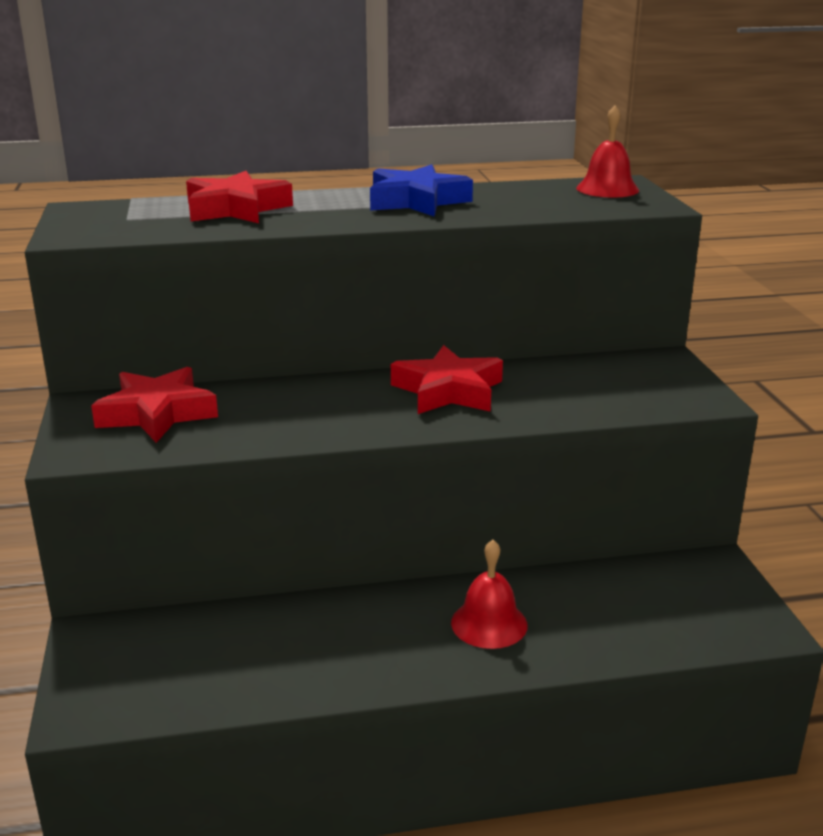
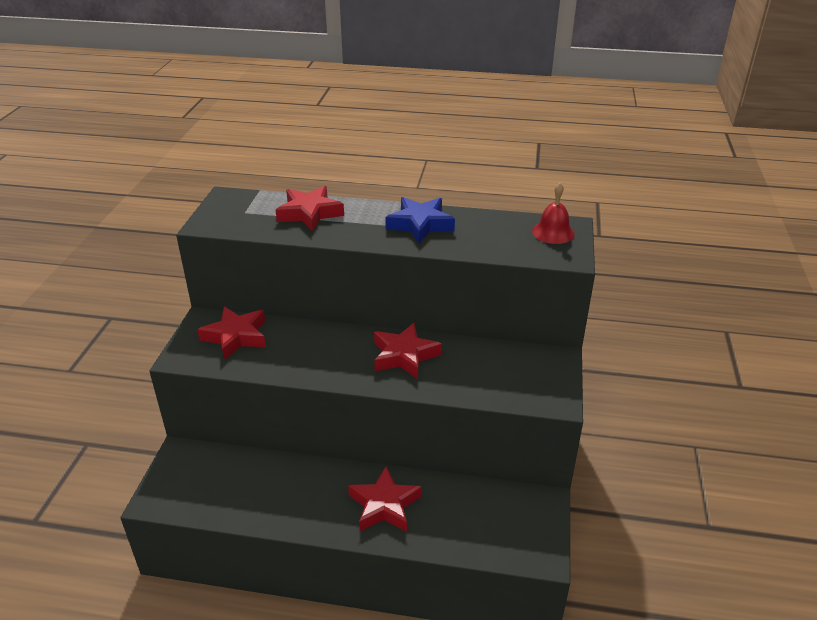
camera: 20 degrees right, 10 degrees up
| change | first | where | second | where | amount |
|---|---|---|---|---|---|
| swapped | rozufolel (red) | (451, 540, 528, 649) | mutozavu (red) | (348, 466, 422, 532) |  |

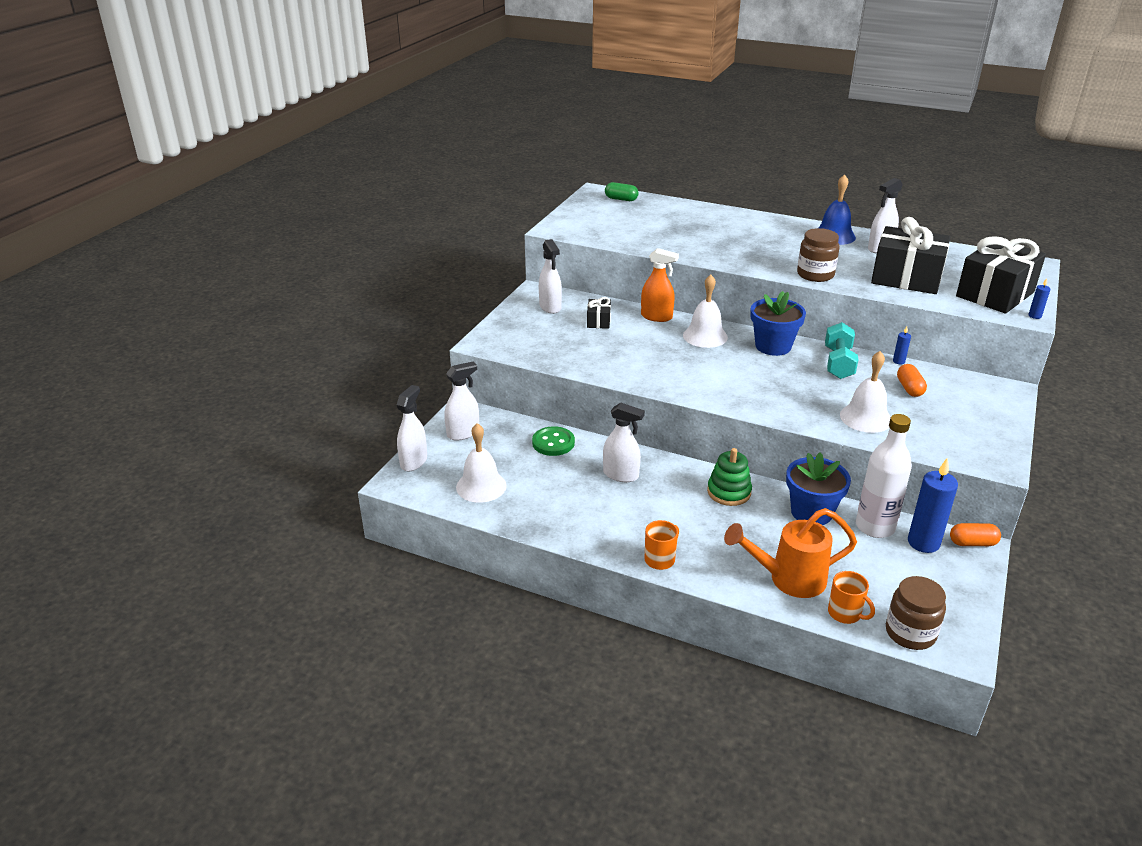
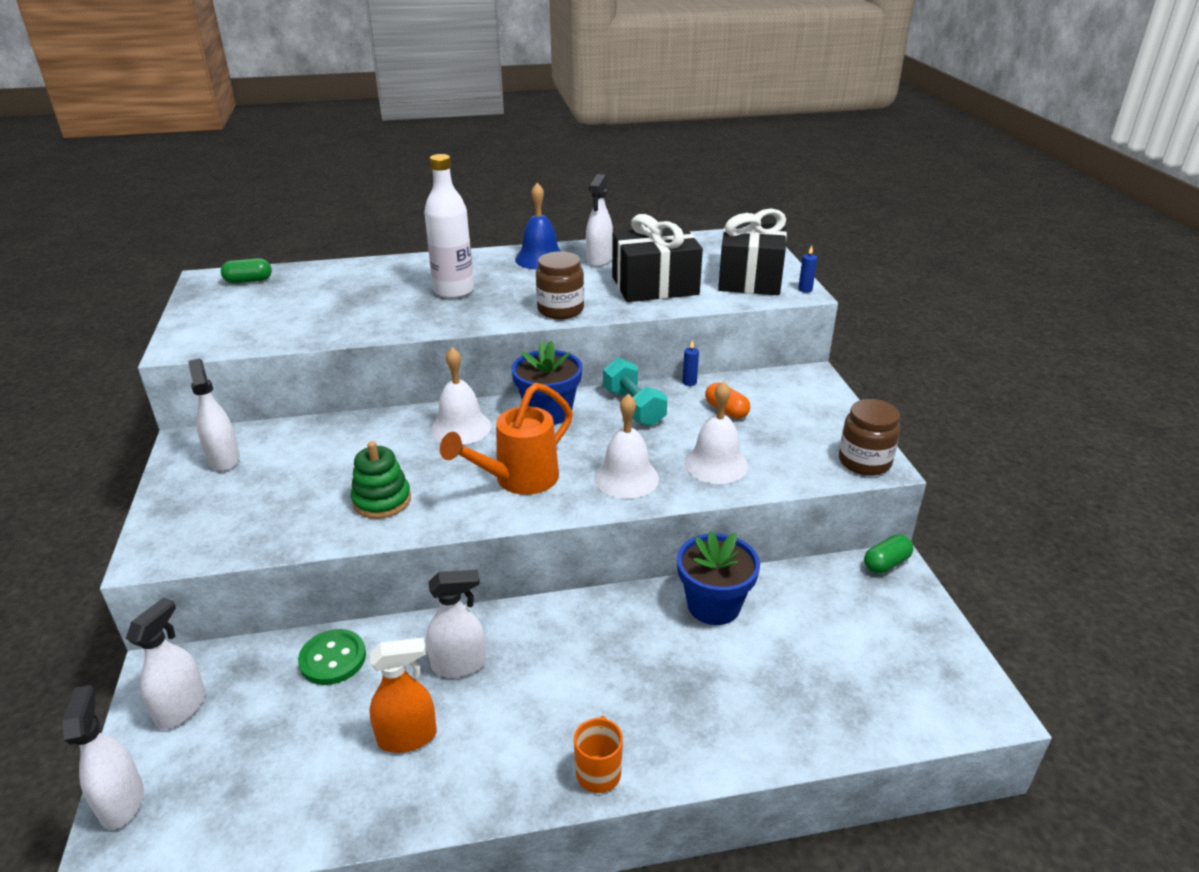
camera: 35 degrees left, 0 degrees up
| change | first | where | second | where | amount |
|---|---|---|---|---|---|
| rotated | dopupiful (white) | (539, 239, 562, 314) |  | (188, 359, 240, 471) | 150 degrees counterclockwise |
| shifted | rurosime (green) | (707, 448, 752, 506) |  | (351, 441, 411, 519) |  |
| shifted | dopupiful (orange) | (641, 248, 679, 322) |  | (369, 638, 437, 753) |  |
| shifted | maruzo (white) | (856, 414, 912, 538) |  | (424, 154, 474, 299) |  |
| shifted | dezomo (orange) | (724, 508, 857, 598) |  | (440, 383, 573, 495) |  |
| shifted | rozufolel (white) | (456, 423, 507, 503) |  | (594, 394, 659, 499) |  |
| shifted | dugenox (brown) | (886, 576, 946, 650) |  | (839, 399, 900, 476) |  |
| repainted | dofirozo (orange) | (950, 523, 1001, 546) | dofirozo (green) | (864, 534, 913, 574) |  |
| gone | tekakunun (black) | (587, 297, 611, 329) |  |  |  |
| gone | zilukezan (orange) | (828, 571, 875, 624) |  |  |  |
| gone | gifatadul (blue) | (908, 457, 958, 553) |  |  |  |

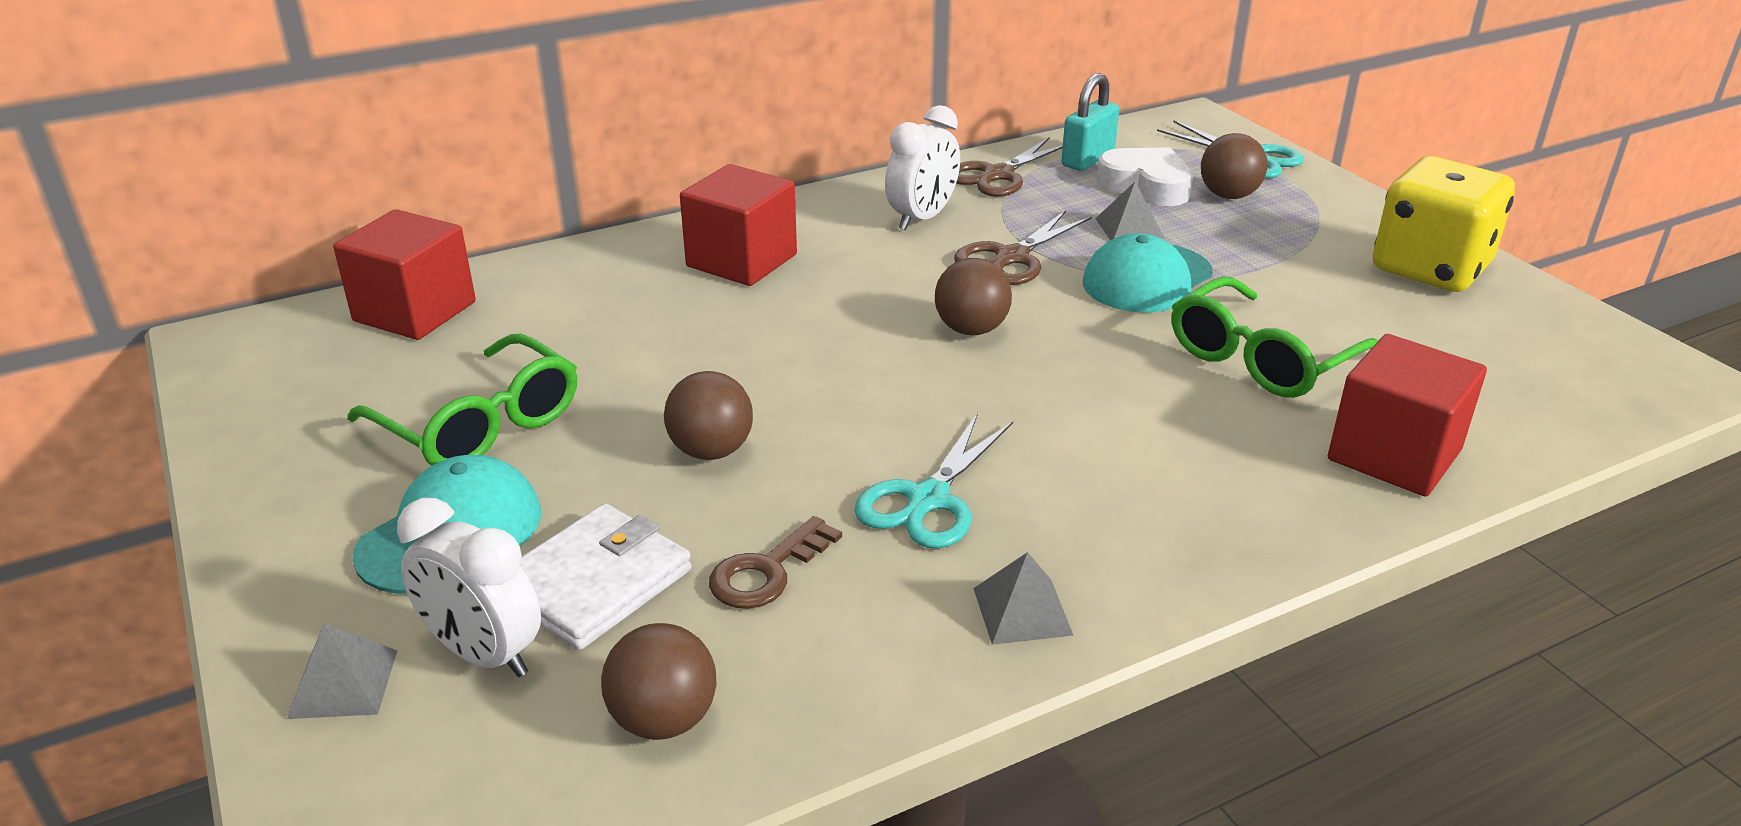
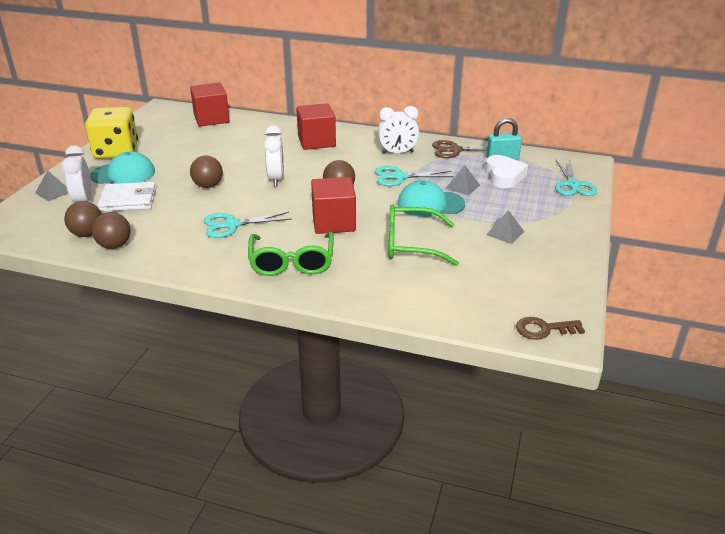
camera: 45 degrees right, 0 degrees up
| change | first | where | second | where | amount |
|---|---|---|---|---|---|
| shifted | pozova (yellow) | (1373, 156, 1515, 292) |  | (85, 107, 138, 159) |  |
| shifted | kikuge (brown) | (1201, 133, 1268, 199) |  | (92, 212, 131, 249) |  |
| shifted | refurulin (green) | (347, 333, 577, 466) |  | (248, 232, 334, 276) |  |
| new |  |  | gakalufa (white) | (264, 126, 284, 187) |  |
| shifted | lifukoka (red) | (1328, 334, 1487, 497) |  | (311, 177, 356, 234) |  |
| repainted | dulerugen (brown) | (954, 210, 1092, 285) | dulerugen (turquoise) | (375, 166, 454, 186) |  |
| shifted | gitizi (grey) | (973, 552, 1073, 645) |  | (486, 210, 524, 244) |  |
| shifted | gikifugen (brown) | (709, 516, 842, 609) |  | (516, 317, 585, 340) |  |

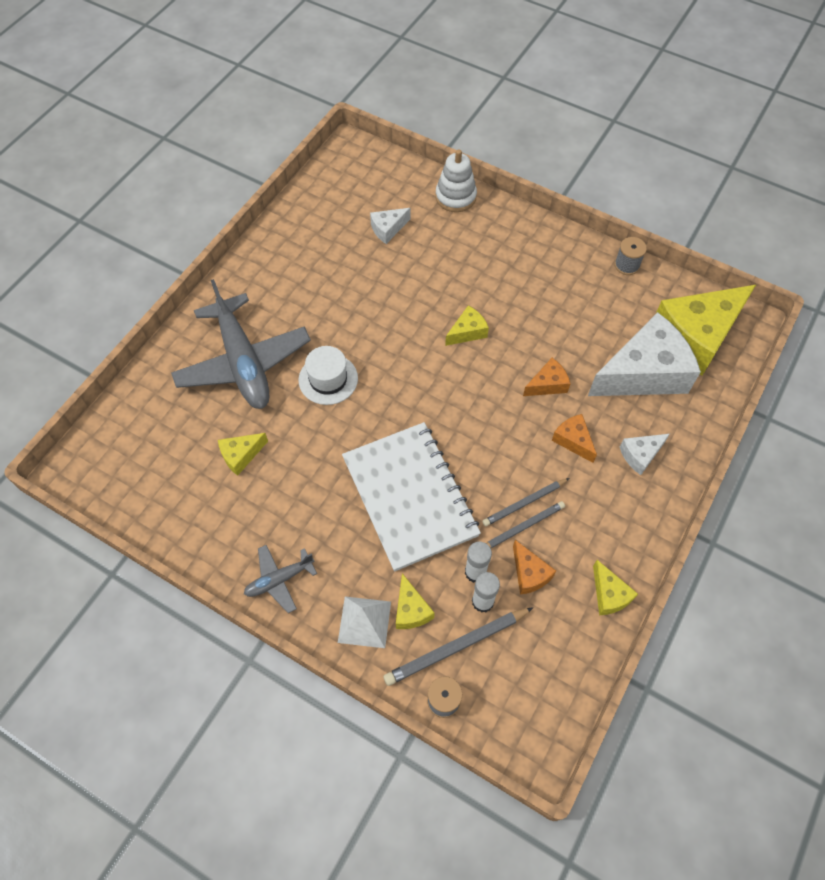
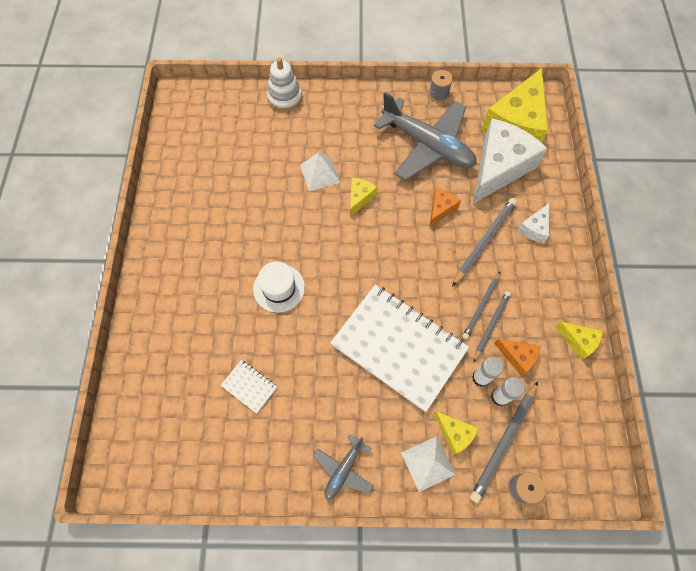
camera: 30 degrees left, 5 degrees up
| change | first | where | second | where | amount |
|---|---|---|---|---|---|
| swapped | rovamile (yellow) | (218, 433, 268, 476) | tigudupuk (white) | (220, 360, 277, 413) |  |
| new |  |  | gitizi (white) | (300, 152, 340, 191) |  |
| shifted | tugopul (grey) | (171, 279, 311, 409) |  | (374, 92, 477, 181) |  |
| swapped | rovamile (orange) | (552, 414, 597, 463) | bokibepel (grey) | (452, 198, 517, 287) |  |
| gone | rovamile (white) | (370, 208, 410, 244) |  |  |  |

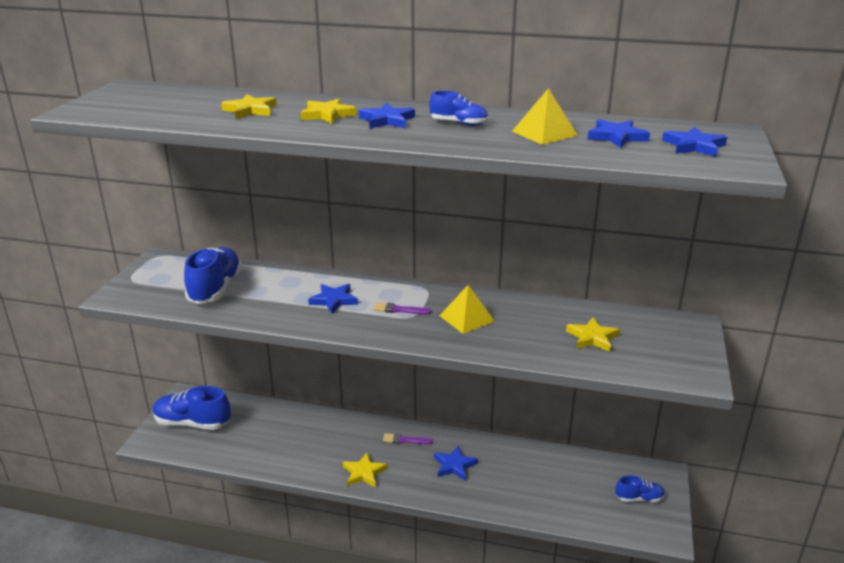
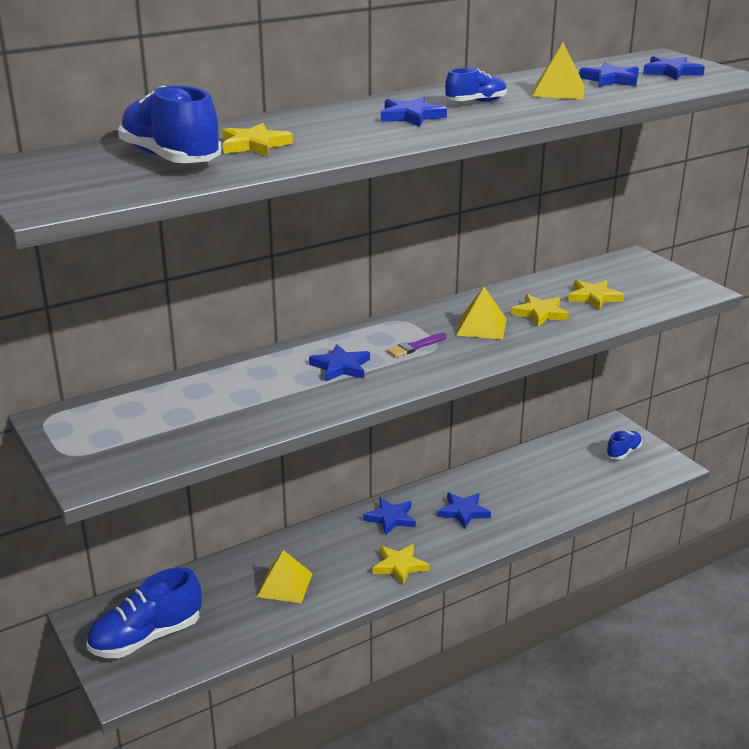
camera: 45 degrees left, 0 degrees up
| change | first | where | second | where | amount |
|---|---|---|---|---|---|
| shifted | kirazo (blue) | (184, 247, 242, 304) |  | (118, 85, 222, 163) |  |
| new |  |  | gitizi (yellow) | (257, 550, 313, 603) |  |
| swapped | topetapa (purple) | (383, 433, 433, 444) | mutozavu (blue) | (363, 497, 416, 536) |  |
| shifted | mutozavu (yellow) | (300, 98, 357, 124) |  | (511, 294, 569, 327) |  |

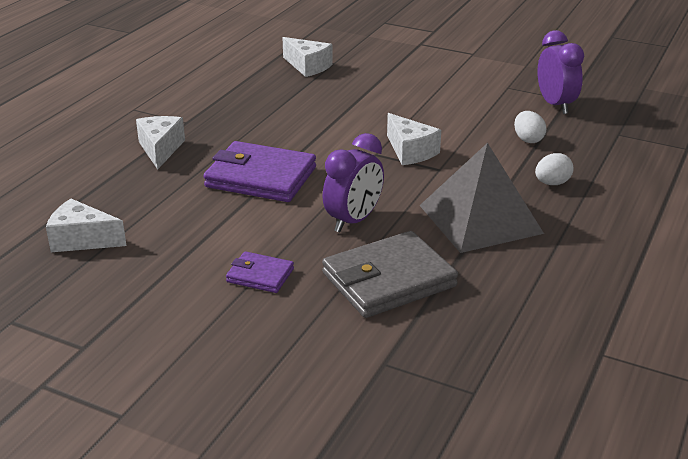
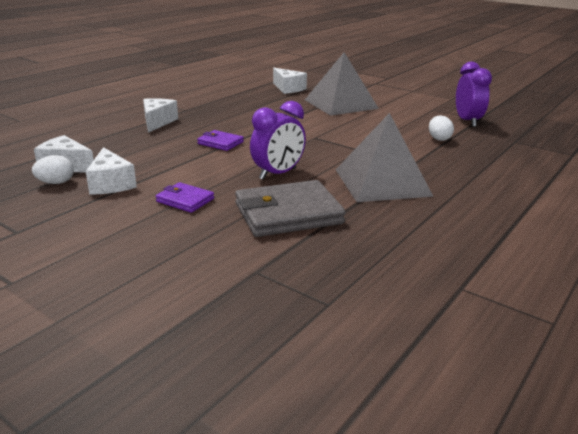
camera: 10 degrees right, 5 degrees down
| change | first | where | second | where | amount |
|---|---|---|---|---|---|
| shifted | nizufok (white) | (535, 153, 574, 185) |  | (32, 155, 74, 184) |  |
| shifted | rovamile (white) | (387, 113, 441, 165) |  | (86, 147, 137, 195) |  |
| scaled | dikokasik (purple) | (203, 141, 316, 202) |  | (197, 130, 244, 151) | x0.52 |
| new |  |  | gitizi (grey) | (305, 52, 379, 116) |  |

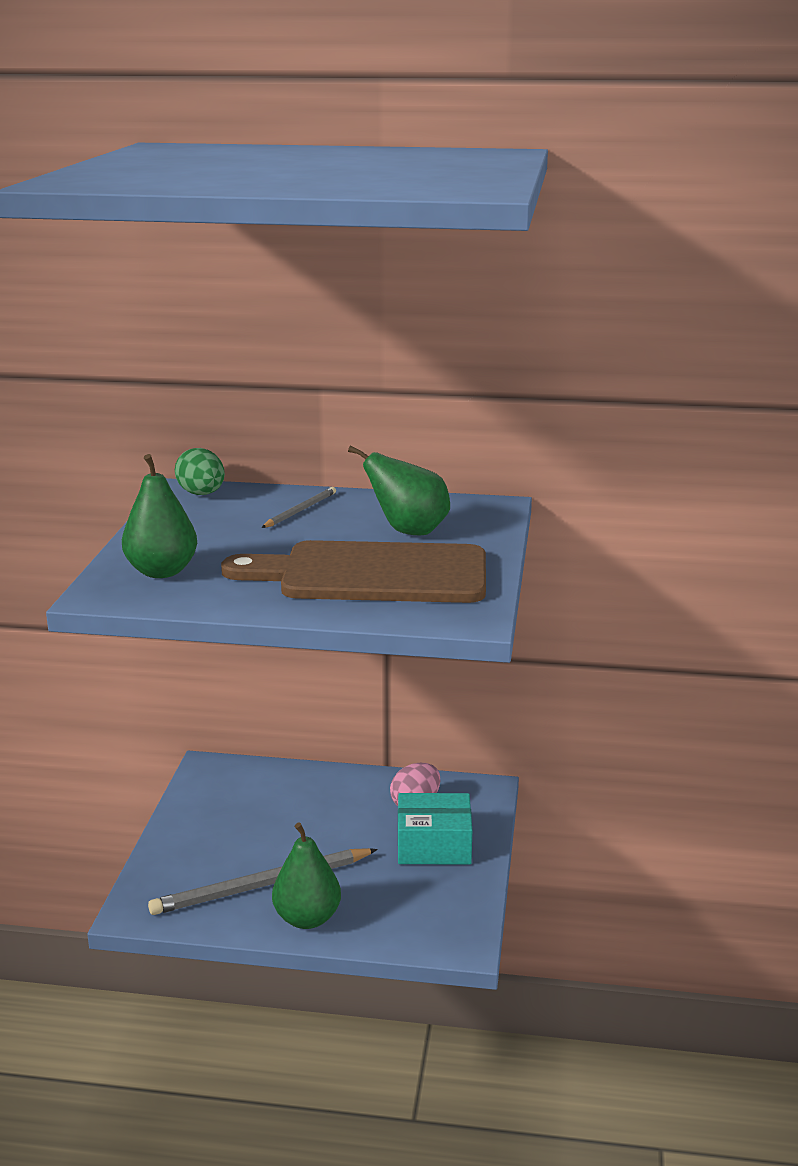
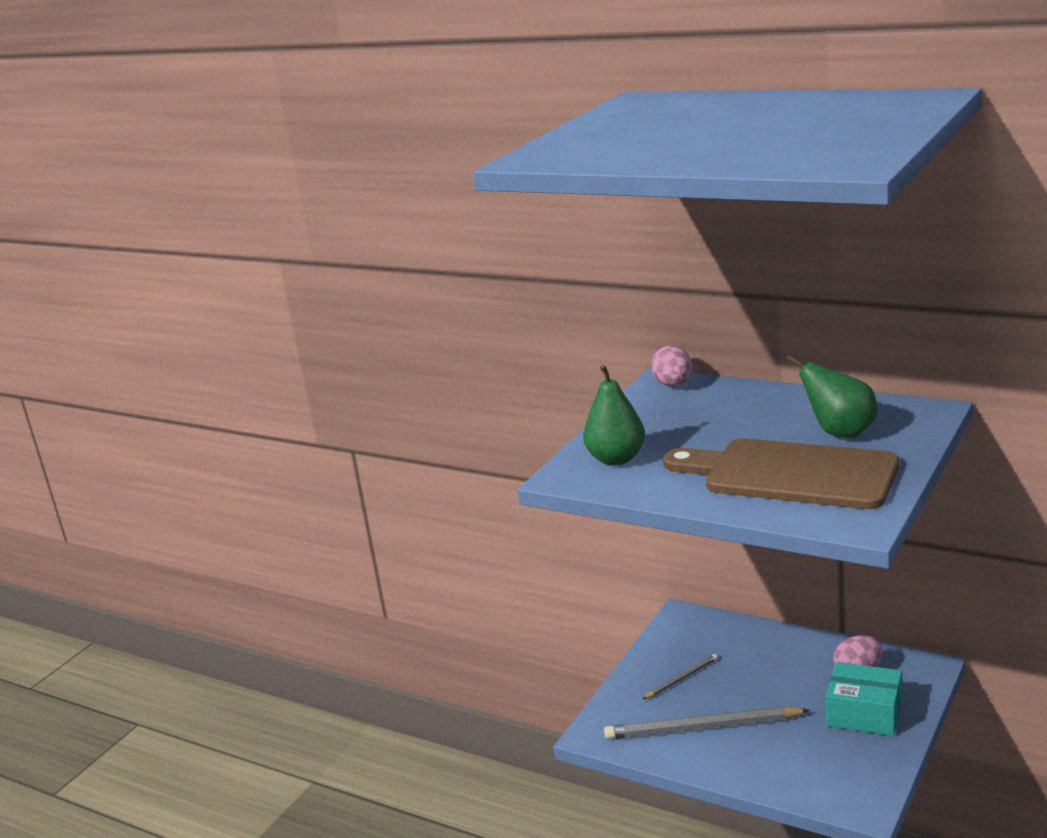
camera: 25 degrees right, 0 degrees up
| change | first | where | second | where | amount |
|---|---|---|---|---|---|
| shifted | bokibepel (grey) | (261, 487, 336, 528) |  | (643, 654, 718, 699) |  |
| repainted | nizufok (green) | (175, 448, 225, 495) | nizufok (pink) | (651, 346, 692, 387) |  |
| gone | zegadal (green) | (272, 822, 341, 929) |  |  |  |

